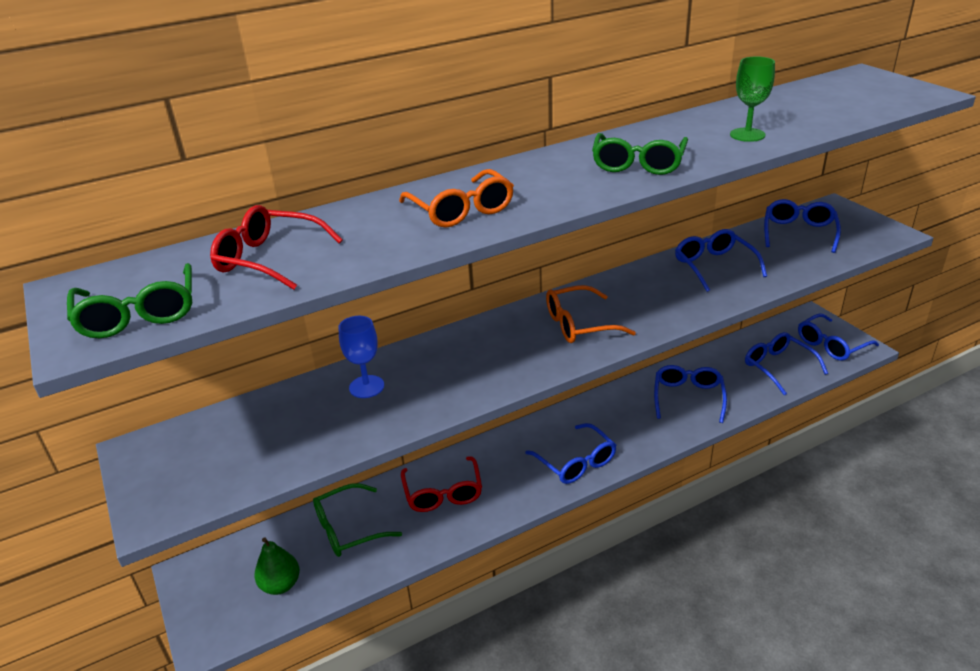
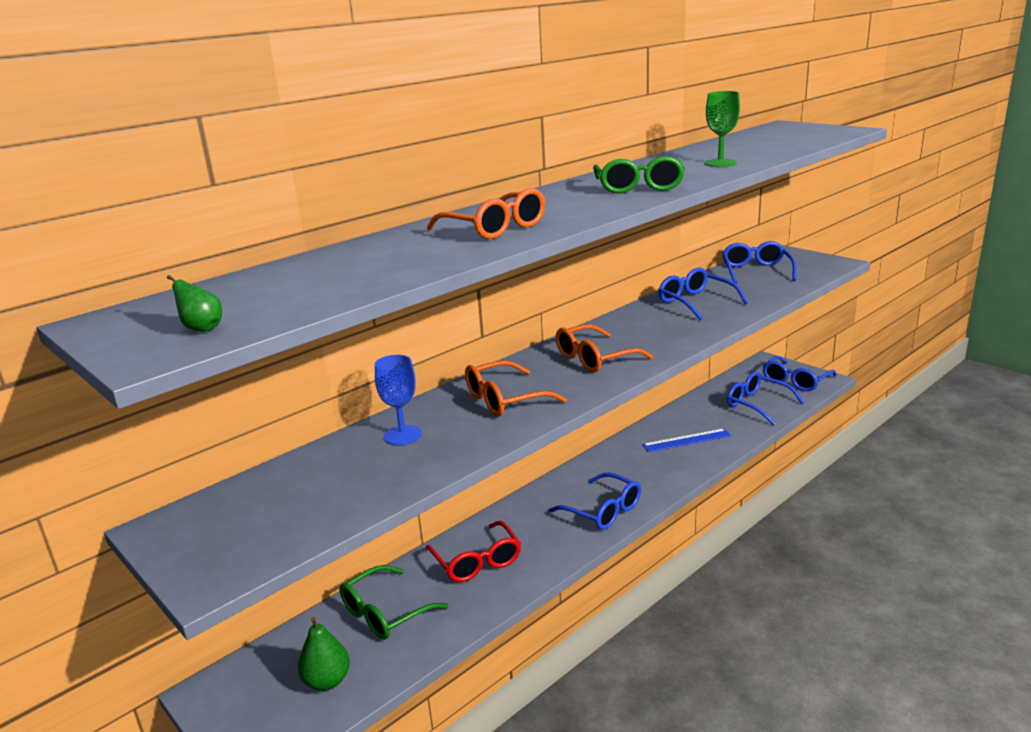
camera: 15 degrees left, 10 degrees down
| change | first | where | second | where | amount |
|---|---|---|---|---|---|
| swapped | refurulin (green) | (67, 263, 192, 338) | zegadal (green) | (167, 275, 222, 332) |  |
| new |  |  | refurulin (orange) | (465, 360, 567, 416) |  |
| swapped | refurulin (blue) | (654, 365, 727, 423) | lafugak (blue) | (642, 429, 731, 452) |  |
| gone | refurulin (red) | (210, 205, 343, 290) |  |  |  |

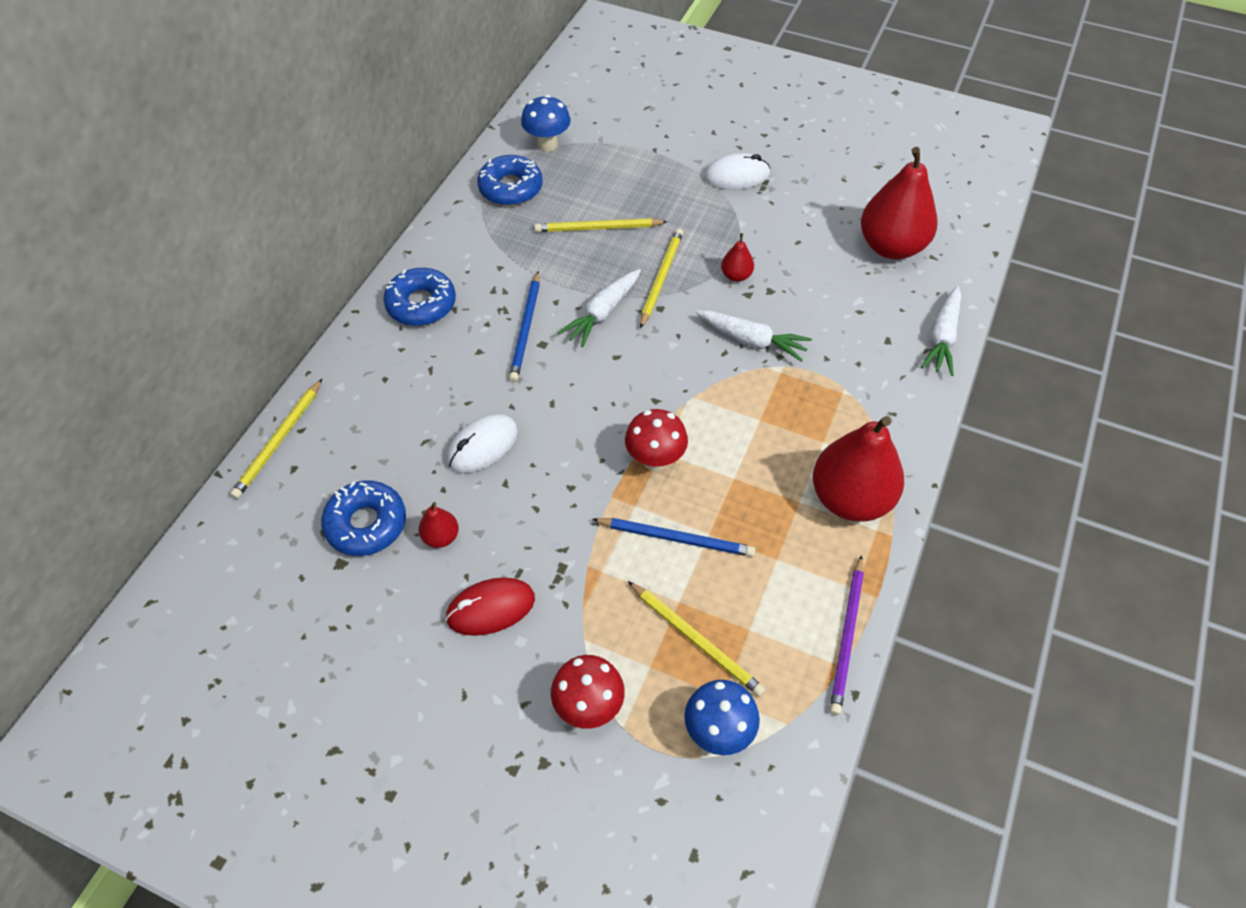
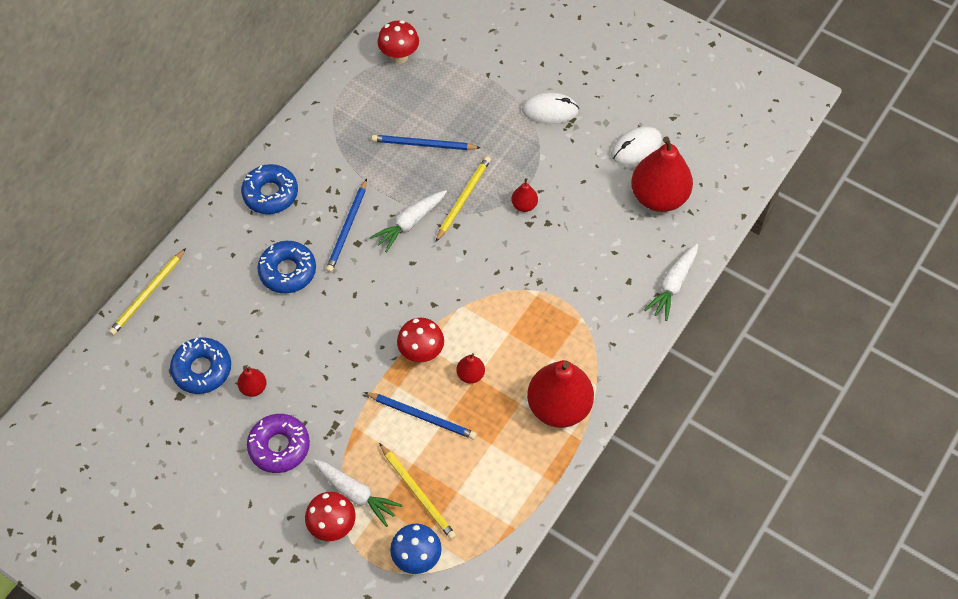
camera: 10 degrees right, 5 degrees up
| change | first | where | second | where | amount |
|---|---|---|---|---|---|
| swapped | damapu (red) | (445, 577, 535, 636) | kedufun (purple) | (247, 414, 310, 473) |  |
| shifted | kedufun (blue) | (477, 155, 543, 206) |  | (257, 241, 316, 294) |  |
| shifted | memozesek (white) | (696, 310, 812, 362) |  | (313, 459, 402, 527) |  |
| repainted | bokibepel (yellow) | (534, 218, 667, 232) | bokibepel (blue) | (372, 135, 480, 150) |  |
| repainted | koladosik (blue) | (521, 95, 571, 151) | koladosik (red) | (377, 20, 419, 64) |  |
| new |  |  | zegadal (red) | (457, 353, 485, 384) |  |
| shifted | damapu (white) | (447, 414, 518, 473) |  | (611, 126, 662, 165) |  |
| gone | bokibepel (purple) | (830, 555, 864, 715) |  |  |  |

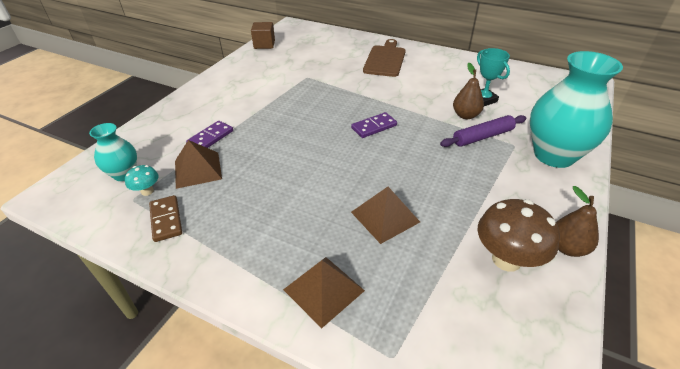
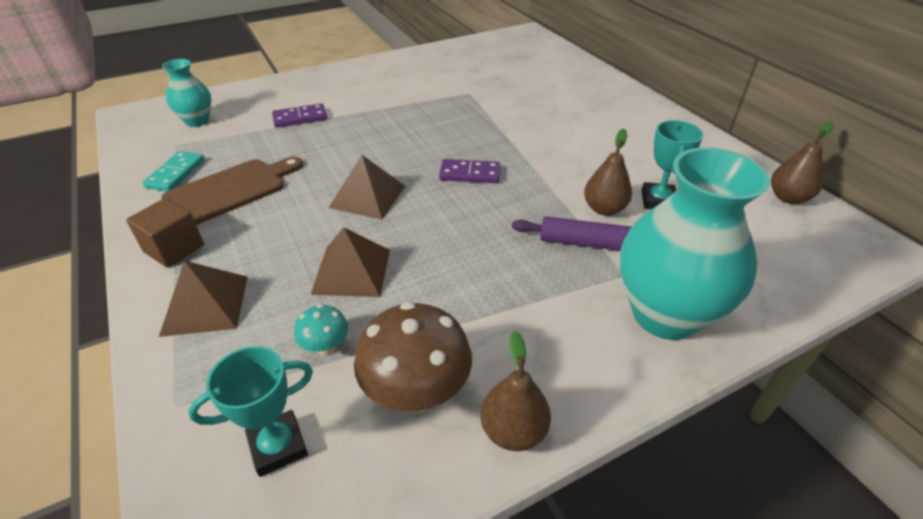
camera: 35 degrees right, 0 degrees up
| change | first | where | second | where | amount |
|---|---|---|---|---|---|
| shifted | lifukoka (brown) | (251, 22, 275, 49) |  | (126, 198, 204, 268) |  |
| repainted | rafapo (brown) | (149, 195, 182, 242) | rafapo (turquoise) | (143, 151, 205, 191) |  |
| shifted | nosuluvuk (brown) | (363, 39, 406, 77) |  | (161, 157, 303, 225) |  |
| new |  |  | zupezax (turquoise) | (188, 346, 313, 477) |  |
| shifted | koladosik (turquoise) | (125, 165, 159, 196) |  | (294, 304, 348, 356) |  |
| shifted | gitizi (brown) | (175, 140, 222, 189) |  | (329, 155, 405, 220) |  |
| new |  |  | zegadal (brown) | (771, 121, 834, 204) |  |

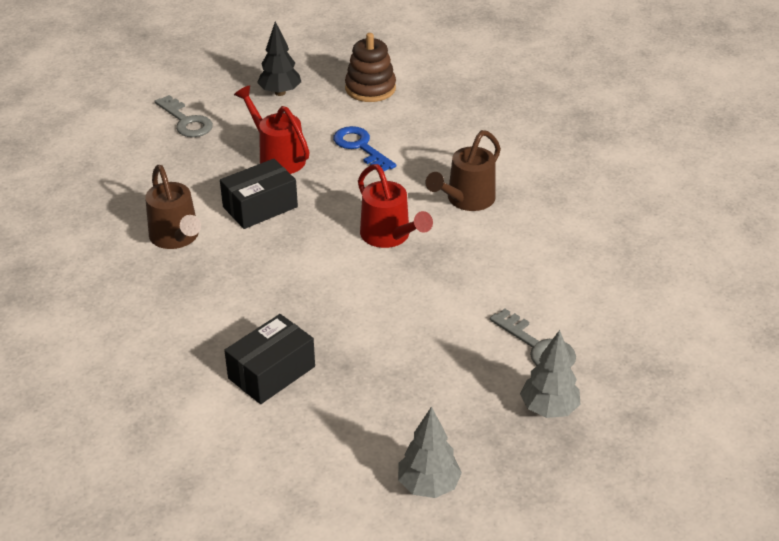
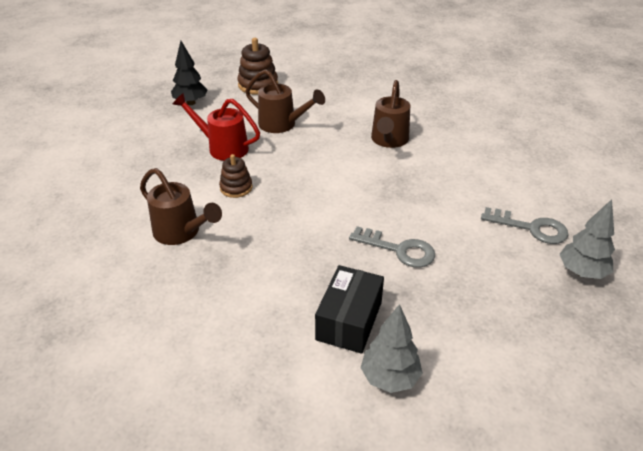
camera: 25 degrees left, 0 degrees up
| change | first | where | second | where | amount |
|---|---|---|---|---|---|
| swapped | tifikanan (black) | (220, 159, 298, 229) | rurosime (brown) | (219, 154, 252, 198) |  |
| swapped | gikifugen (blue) | (333, 126, 396, 171) | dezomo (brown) | (245, 69, 325, 133) |  |
| shifted | gikifugen (grey) | (155, 95, 213, 137) |  | (349, 226, 435, 268) |  |
| shifted | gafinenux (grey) | (398, 406, 462, 498) |  | (360, 304, 423, 393) |  |
| gone | dezomo (red) | (358, 164, 433, 248) |  |  |  |

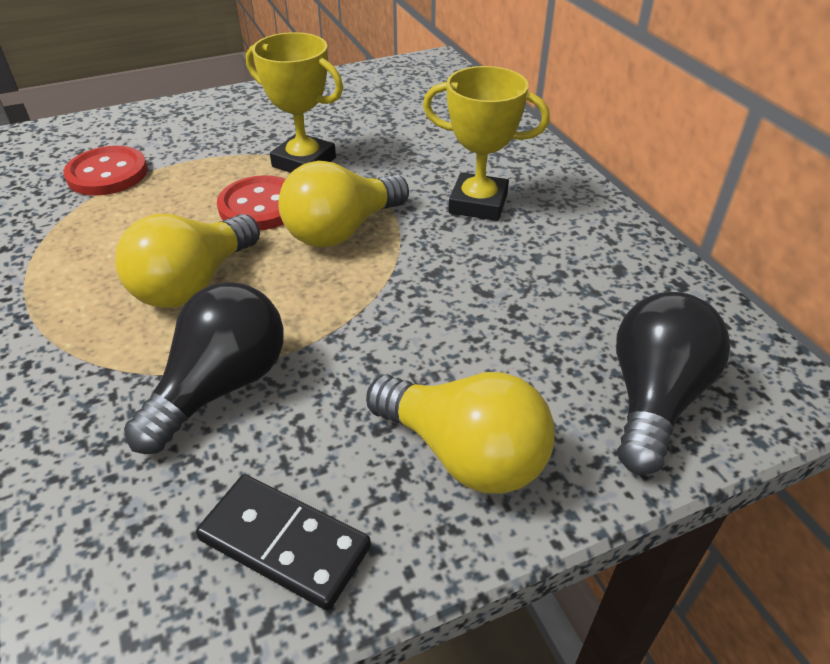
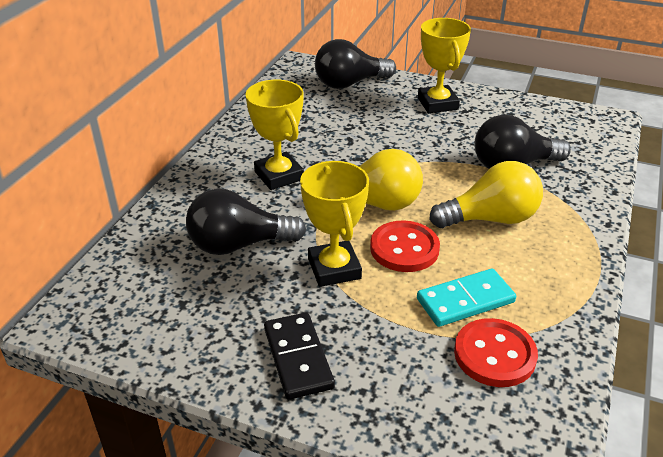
camera: 135 degrees left, 5 degrees down
| change | first | where | second | where | amount |
|---|---|---|---|---|---|
| new |  |  | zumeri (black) | (186, 188, 306, 255) |  |
| shifted | rafapo (black) | (196, 474, 371, 610) |  | (264, 312, 335, 400) |  |
| new |  |  | rafapo (turquoise) | (417, 269, 516, 327) |  |
| swapped | zumeri (yellow) | (366, 372, 555, 494) | zupezax (yellow) | (418, 18, 471, 113) |  |

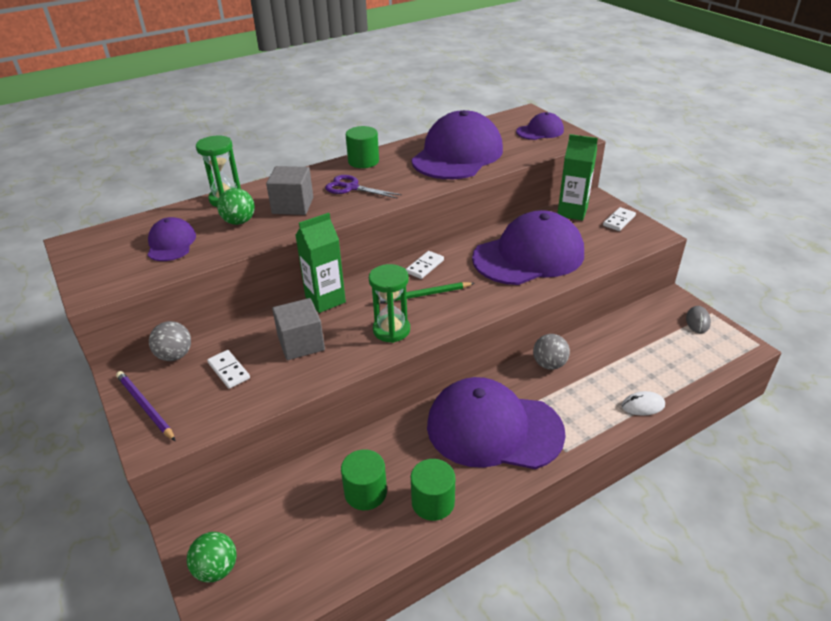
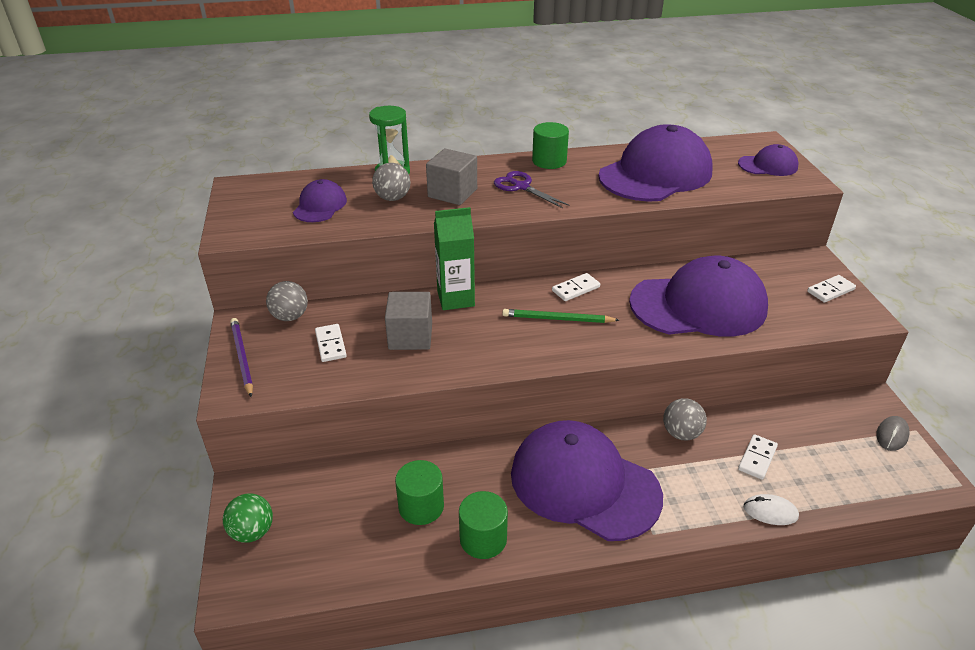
camera: 20 degrees right, 0 degrees up
| change | first | where | second | where | amount |
|---|---|---|---|---|---|
| repainted | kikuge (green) | (217, 188, 255, 225) | kikuge (grey) | (372, 163, 410, 201) |  |
| new |  |  | rafapo (white) | (738, 434, 778, 480) |  |
| gone | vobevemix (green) | (369, 264, 410, 343) |  |  |  |
| gone | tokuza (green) | (558, 134, 598, 221) |  |  |  |

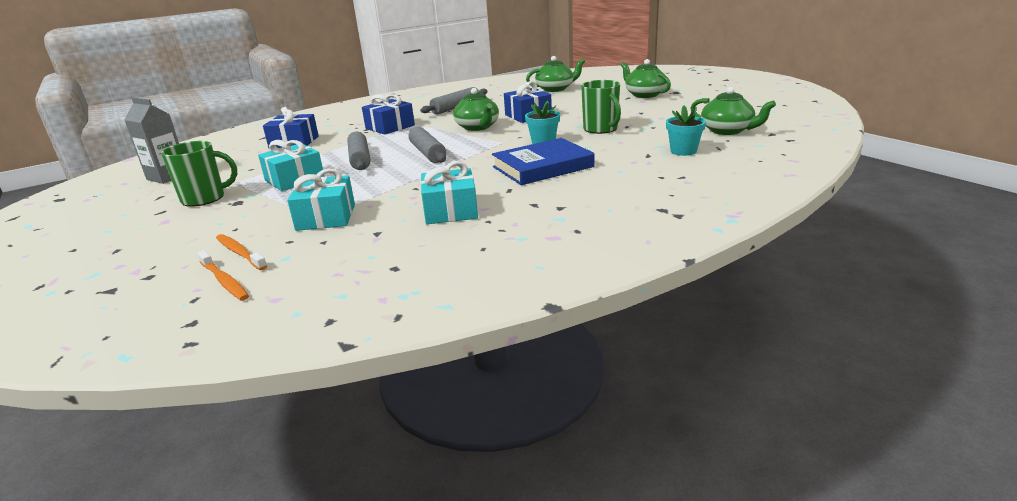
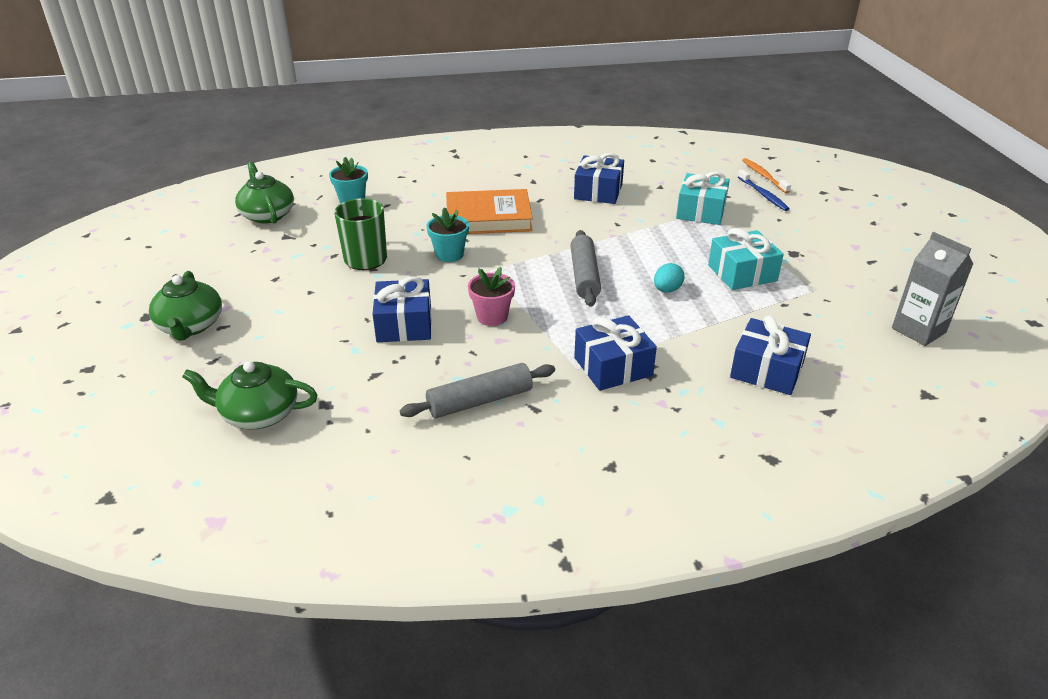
camera: 160 degrees left, 10 degrees up
| change | first | where | second | where | amount |
|---|---|---|---|---|---|
| repainted | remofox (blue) | (492, 138, 594, 185) | remofox (orange) | (446, 189, 533, 234) |  |
| swapped | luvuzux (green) | (453, 88, 499, 131) | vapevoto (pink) | (468, 267, 515, 326) |  |
| repainted | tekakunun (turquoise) | (420, 161, 478, 224) | tekakunun (blue) | (574, 153, 624, 204) |  |
| swapped | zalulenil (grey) | (347, 131, 370, 170) | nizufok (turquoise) | (654, 263, 685, 293) |  |
| repainted | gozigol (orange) | (216, 234, 267, 270) | gozigol (blue) | (738, 170, 790, 211) |  |
| gone | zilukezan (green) | (161, 141, 237, 207) |  |  |  |

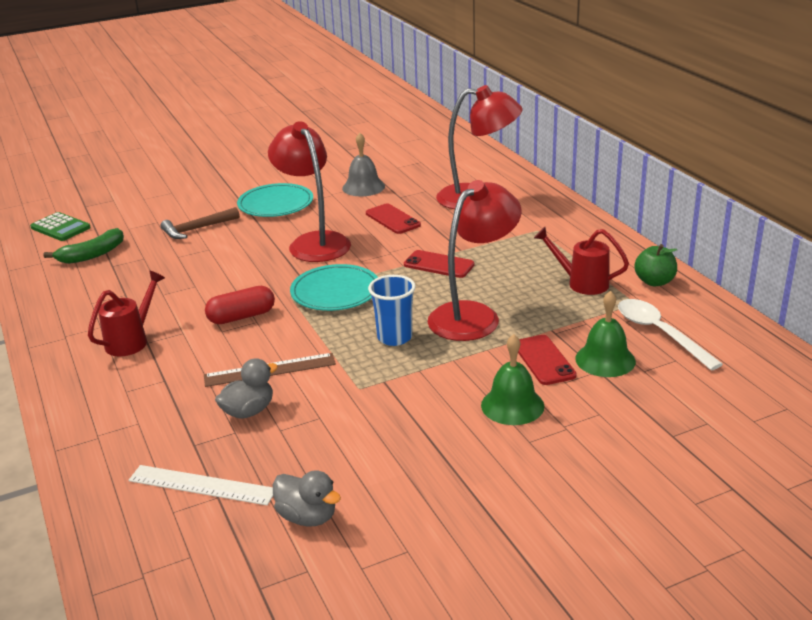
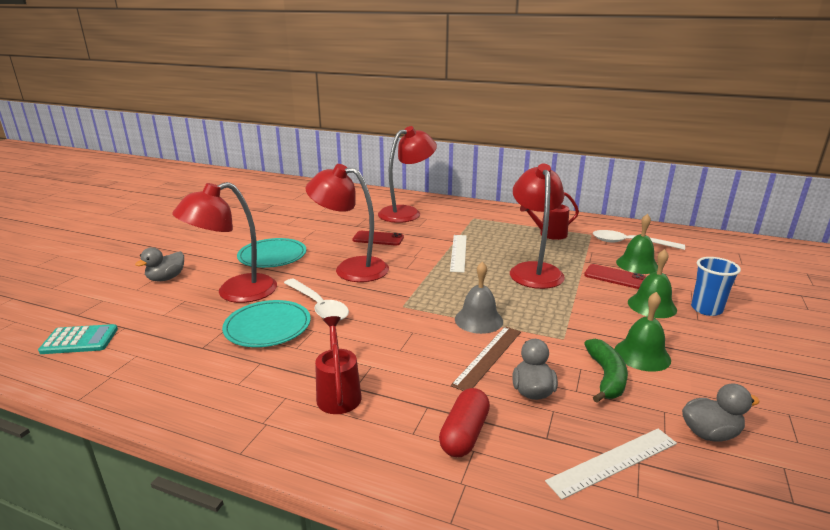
camera: 45 degrees left, 5 degrees down
| change | first | where | second | where | amount |
|---|---|---|---|---|---|
| repainted | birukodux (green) | (30, 212, 91, 241) | birukodux (turquoise) | (38, 324, 118, 354) |  |
| new |  |  | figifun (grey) | (135, 247, 184, 281) |  |
| swapped | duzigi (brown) | (160, 207, 240, 239) | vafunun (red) | (172, 182, 277, 303) |  |
| shifted | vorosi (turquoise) | (290, 264, 378, 311) |  | (222, 300, 311, 347) |  |
| new |  |  | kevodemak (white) | (284, 278, 349, 320) |  |
| shifted | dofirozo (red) | (205, 286, 275, 324) |  | (439, 388, 490, 457) |  |
| swapped | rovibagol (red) | (404, 250, 474, 278) | lafugak (white) | (450, 235, 467, 272) |  |
| shifted | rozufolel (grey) | (342, 133, 385, 196) |  | (455, 261, 503, 334) |  |
| shifted | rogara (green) | (43, 228, 124, 264) |  | (584, 339, 628, 403) |  |
| new |  |  | rozufolel (green) | (615, 292, 671, 372) |  |
| shifted | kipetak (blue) | (368, 275, 416, 346) |  | (691, 257, 741, 316) |  |
| gone | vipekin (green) | (634, 244, 677, 286) |  |  |  |

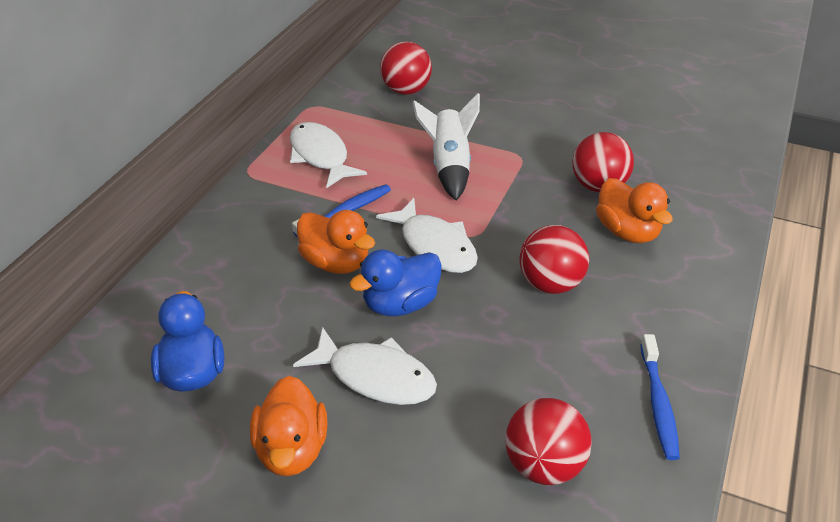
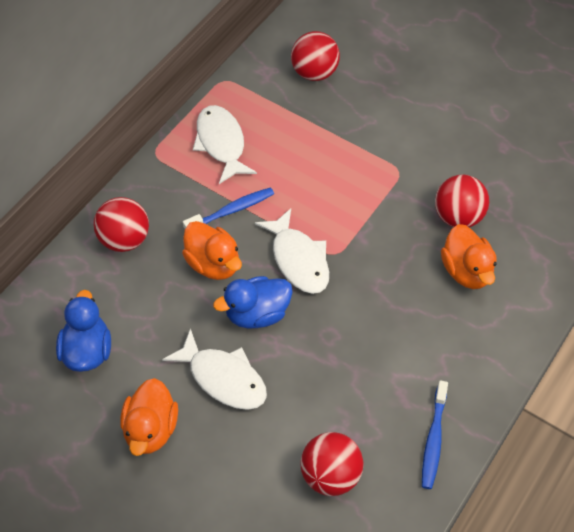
camera: 10 degrees right, 15 degrees up
| change | first | where | second | where | amount |
|---|---|---|---|---|---|
| shifted | kikuge (red) | (520, 225, 589, 294) |  | (93, 197, 149, 252) |  |
| gone | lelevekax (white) | (413, 93, 480, 201) |  |  |  |

